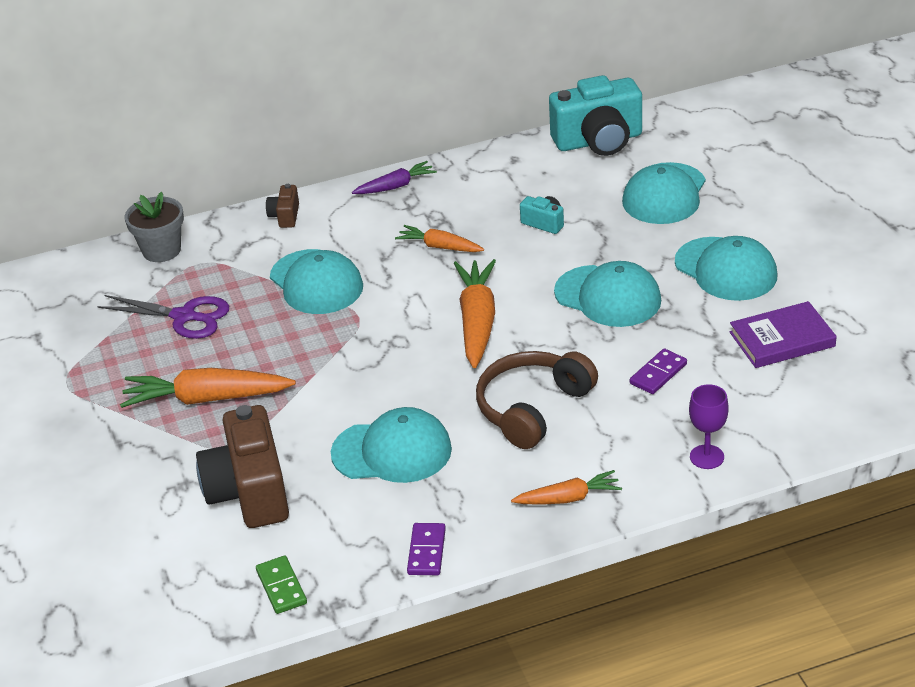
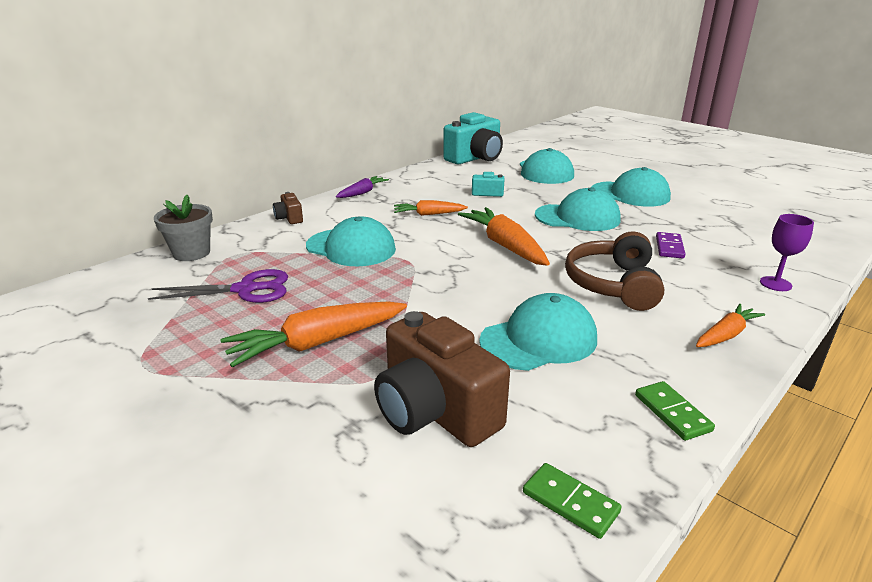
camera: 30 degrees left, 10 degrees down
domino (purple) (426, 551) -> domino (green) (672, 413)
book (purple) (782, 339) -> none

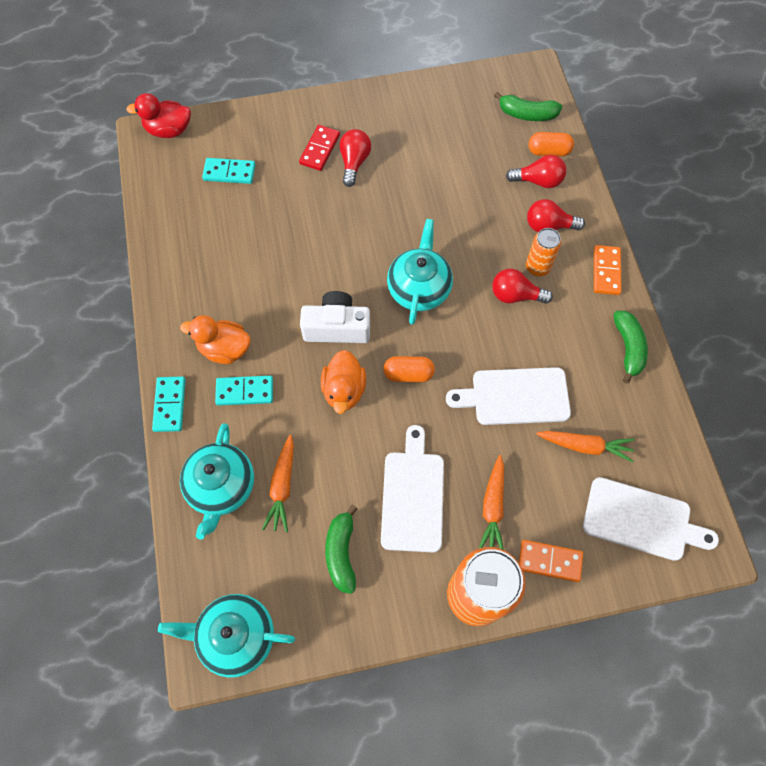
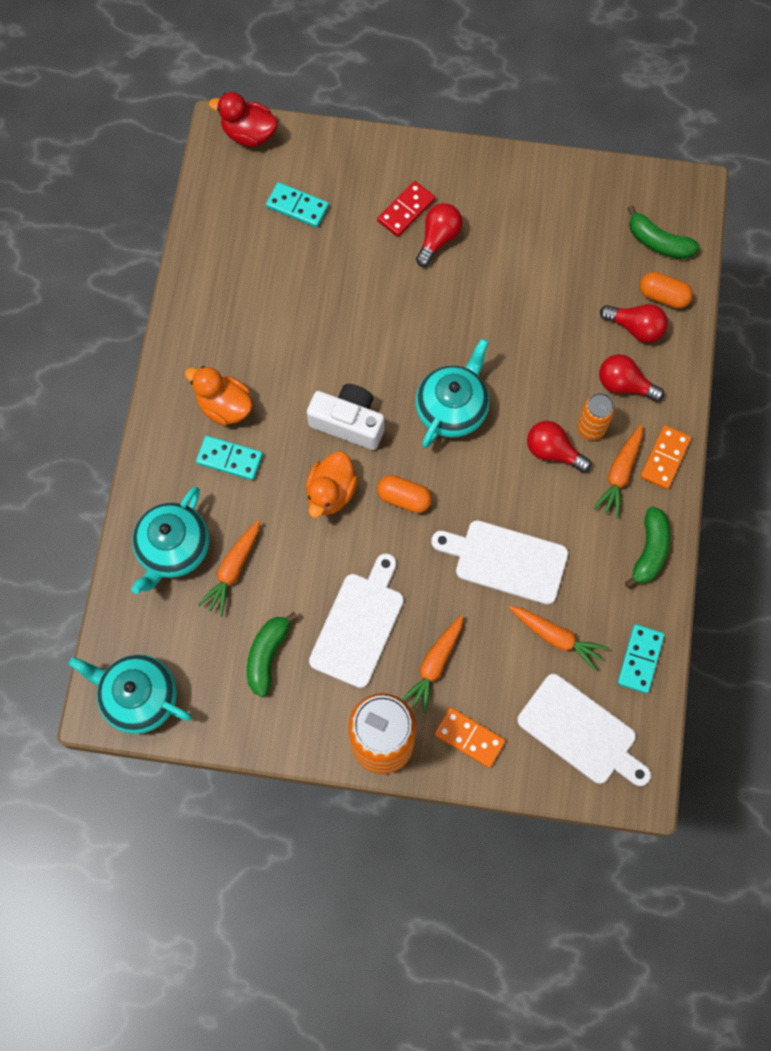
camera: 20 degrees right, 5 degrees up
domino (turquoise) (170, 405) -> domino (turquoise) (640, 659), relocated
none -> carrot (orange) (620, 474)

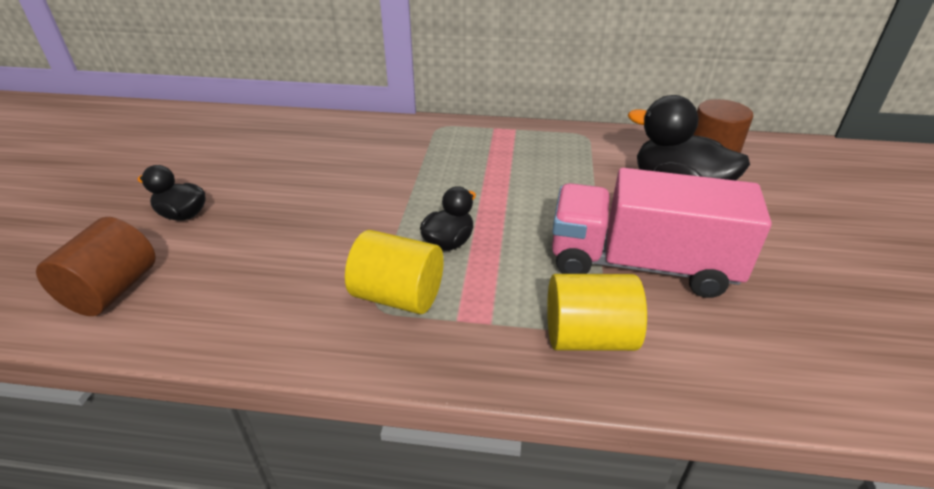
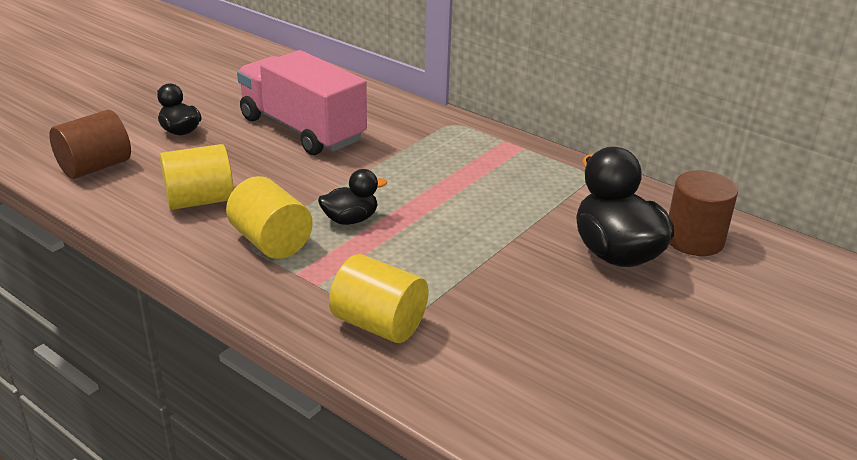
camera: 30 degrees right, 5 degrees down
truck (pink) (641, 264) -> truck (pink) (302, 129), relocated
none -> cylinder (yellow) (200, 200)

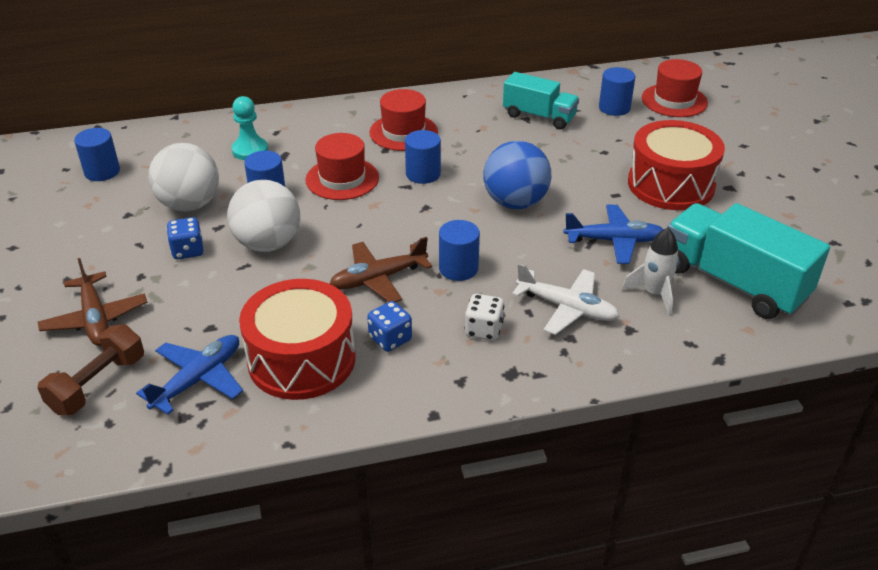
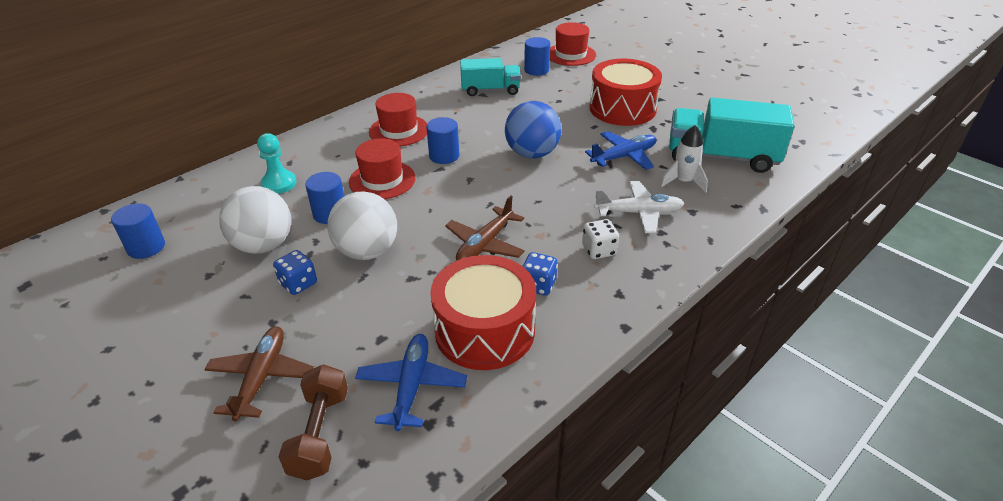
camera: 30 degrees left, 0 degrees up
plane (brown) (95, 319) -> plane (brown) (262, 377), 120 degrees counterclockwise
cylinder (blue) (458, 268) -> none

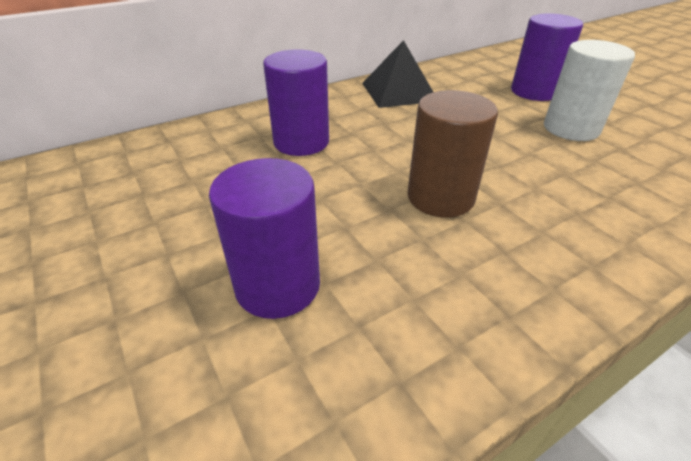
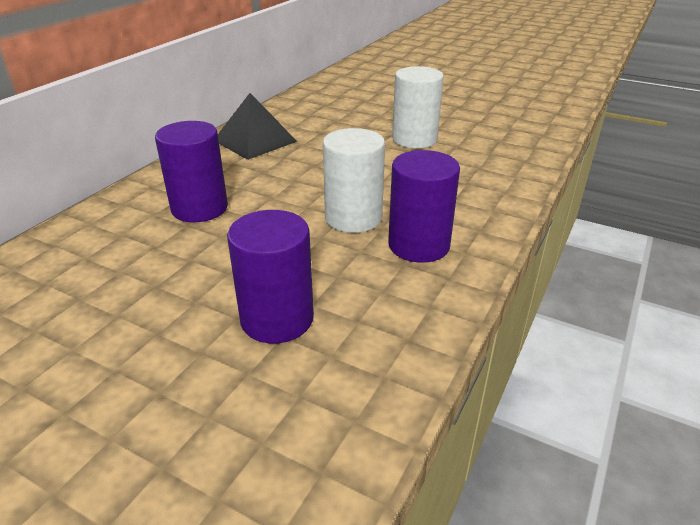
camera: 30 degrees left, 5 degrees down
cylinder (brown) (440, 197) -> cylinder (white) (353, 218)
cylinder (purple) (534, 92) -> cylinder (purple) (419, 245), relocated

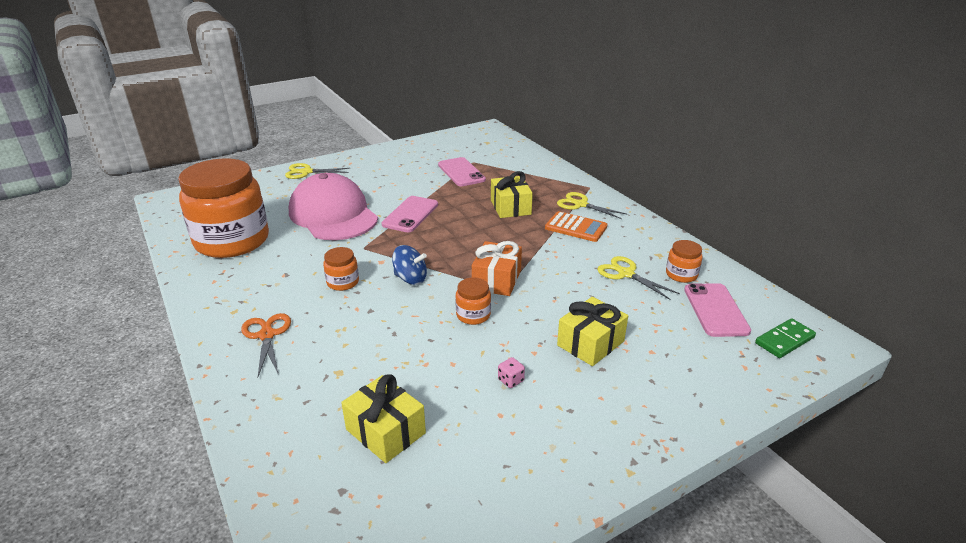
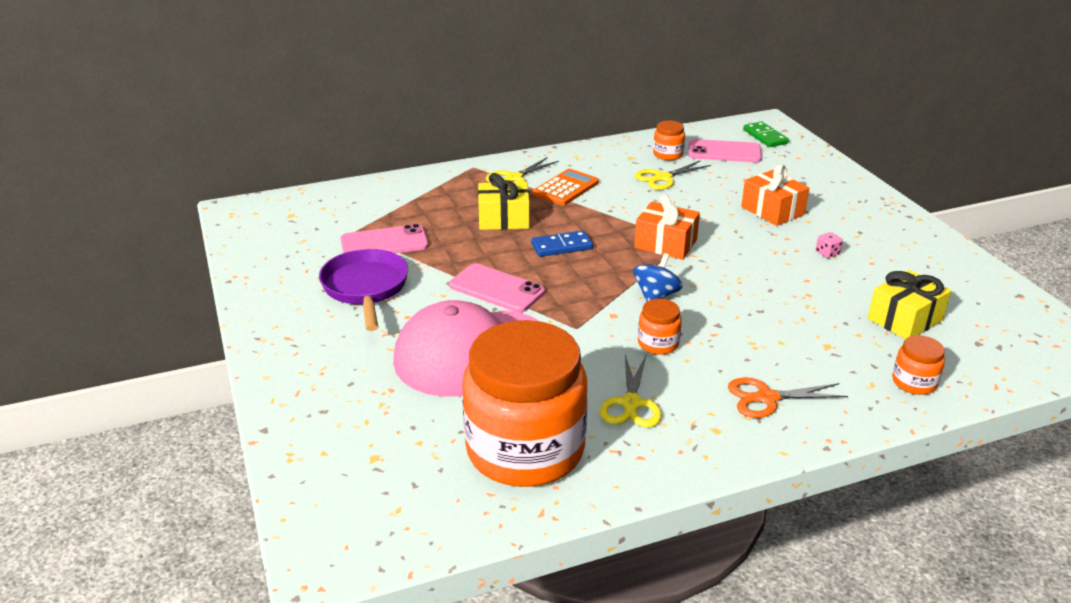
camera: 80 degrees left, 0 degrees up
scissors (yellow) (306, 172) -> scissors (yellow) (631, 404), relocated
jar (orange) (473, 315) -> jar (orange) (914, 382), relocated
gift (yellow) (590, 343) -> gift (orange) (772, 211)
none -> pan (purple) (366, 288)
none -> domino (blue) (561, 246)

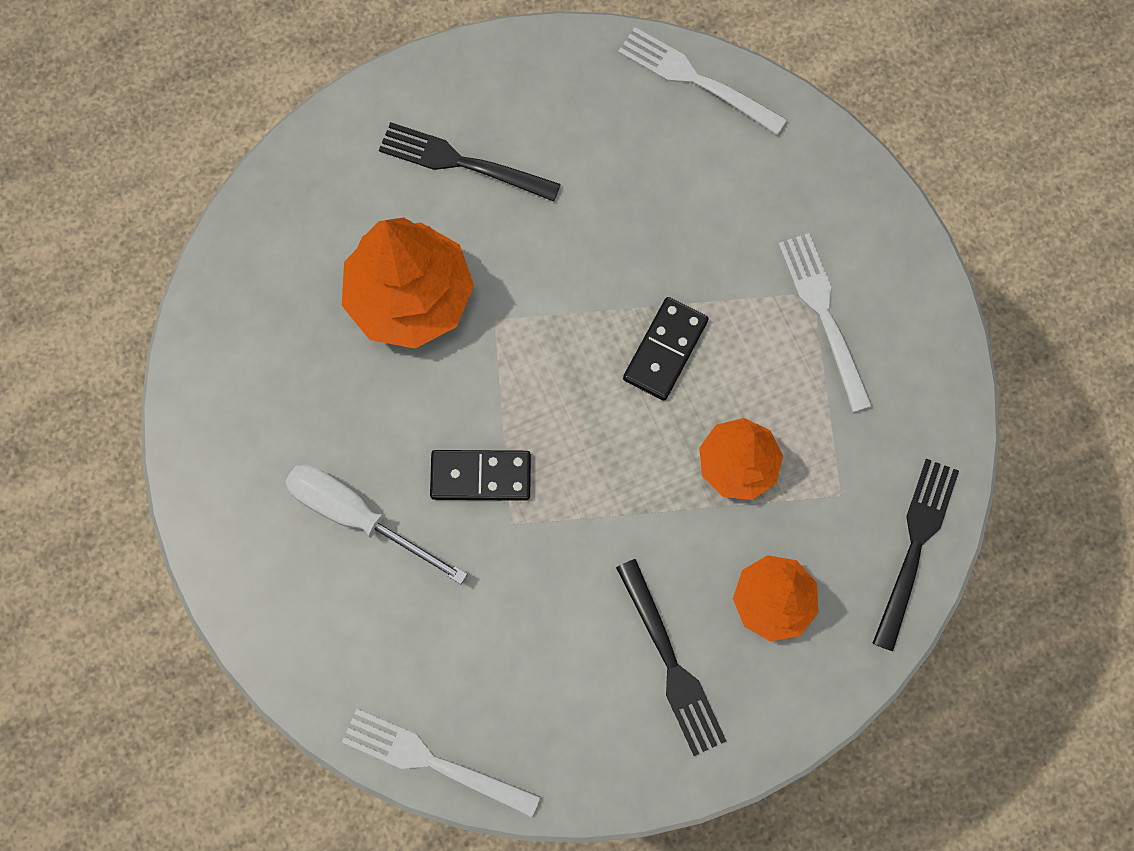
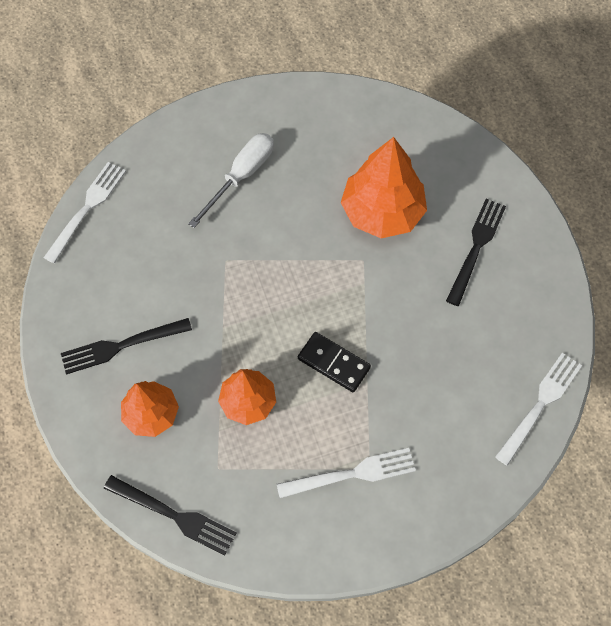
camera: 95 degrees right, 10 degrees down
domino (black) (481, 476) -> none

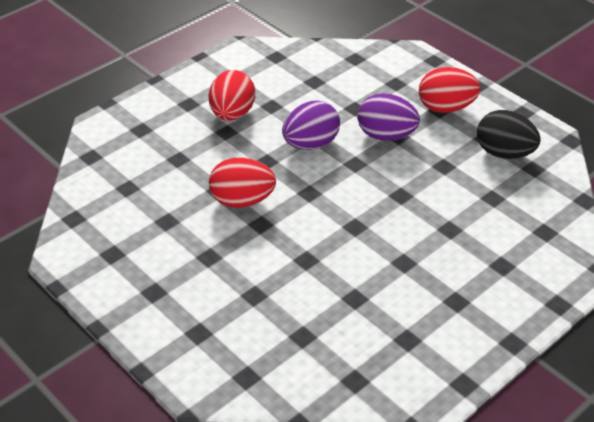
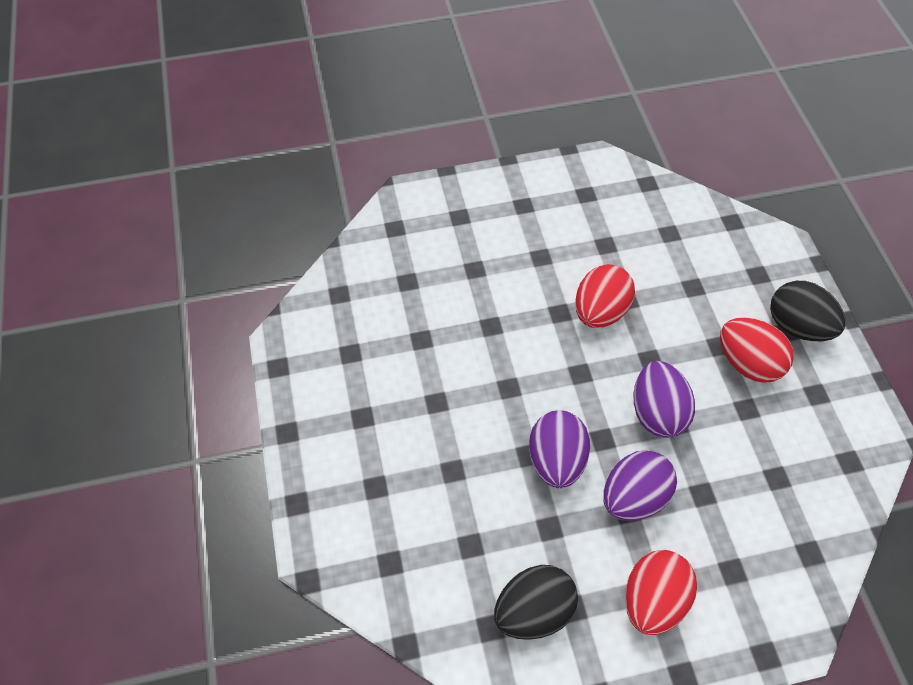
camera: 120 degrees right, 15 degrees up
none -> egg (purple) (556, 460)
none -> egg (black) (797, 326)

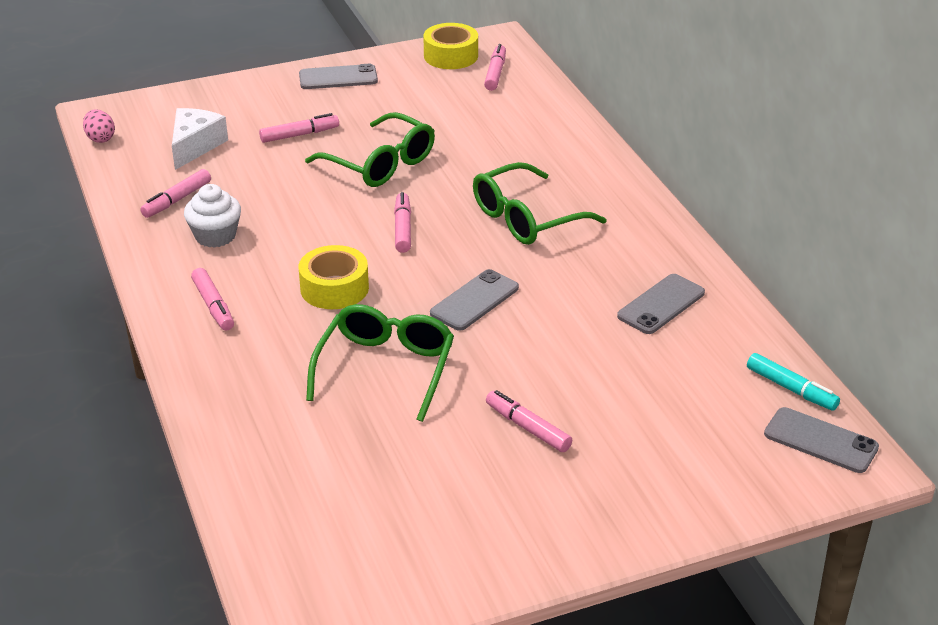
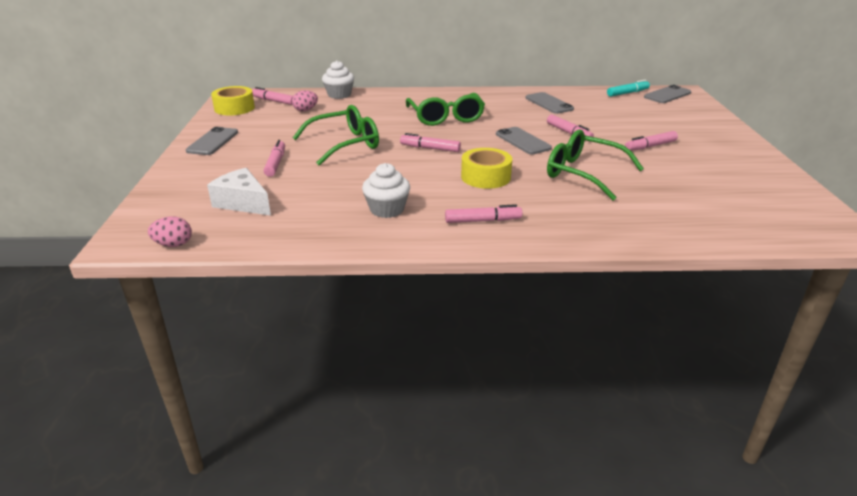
camera: 70 degrees left, 5 degrees down
marker (pink) (177, 200) -> marker (pink) (569, 133), relocated
none -> egg (pink) (305, 110)
none -> cupcake (white) (339, 95)

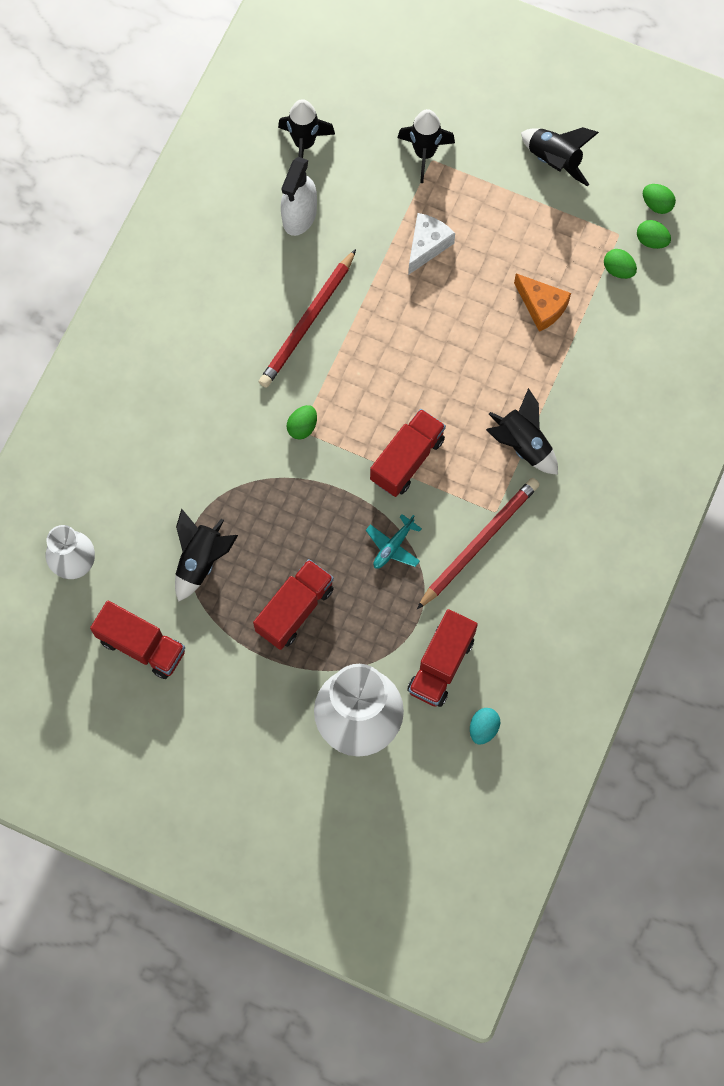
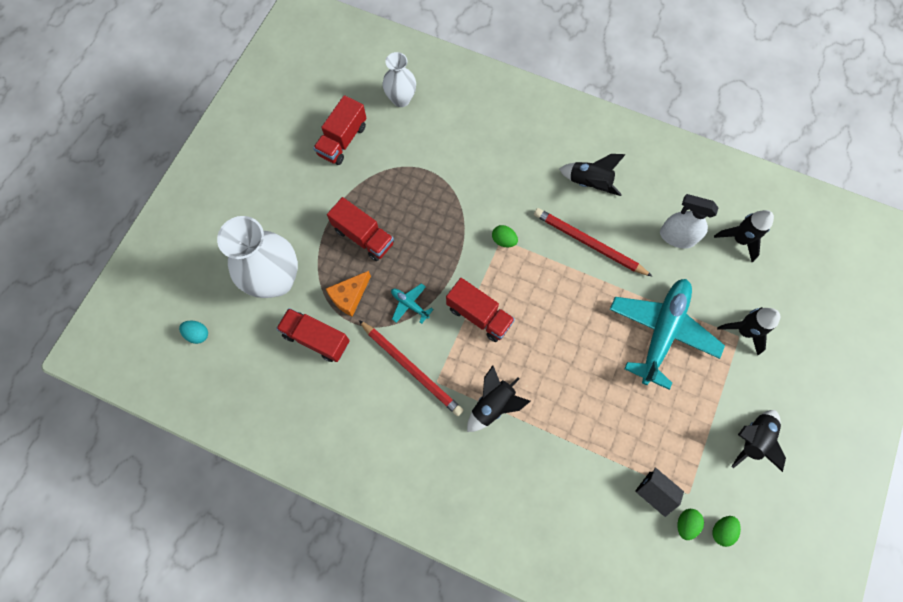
camera: 90 degrees right, 0 degrees up
rocket (black) (201, 561) -> rocket (black) (589, 183), relocated
cheese (white) (427, 245) -> plane (turquoise) (661, 332)
egg (turquoise) (483, 728) -> egg (turquoise) (198, 334), relocated
cheese (orange) (542, 306) -> cheese (orange) (349, 296), relocated
egg (green) (618, 270) -> house (black) (654, 491)

